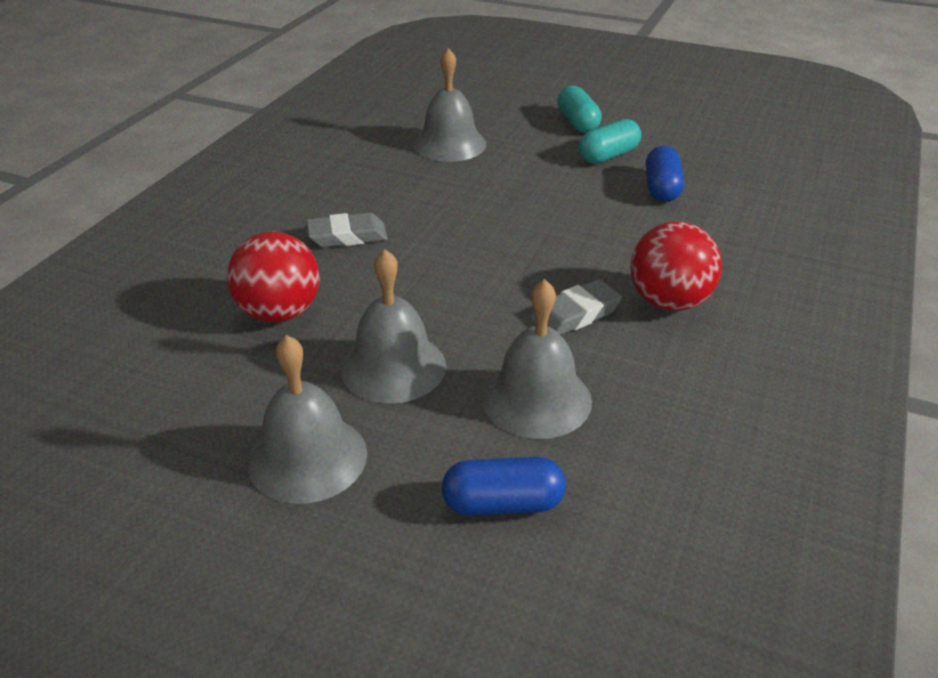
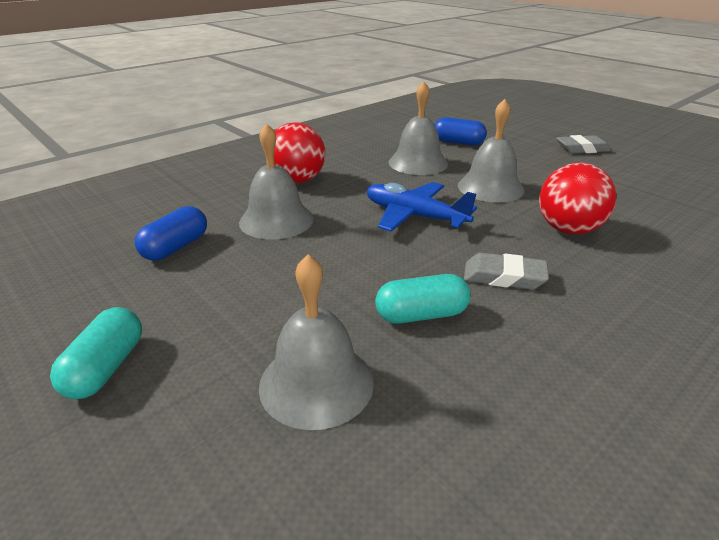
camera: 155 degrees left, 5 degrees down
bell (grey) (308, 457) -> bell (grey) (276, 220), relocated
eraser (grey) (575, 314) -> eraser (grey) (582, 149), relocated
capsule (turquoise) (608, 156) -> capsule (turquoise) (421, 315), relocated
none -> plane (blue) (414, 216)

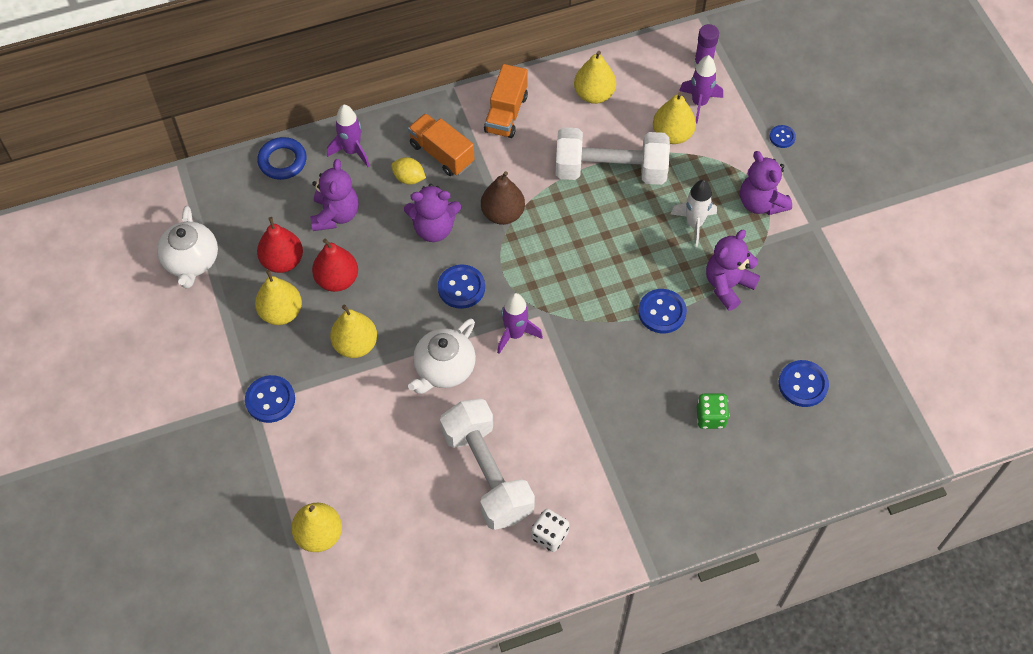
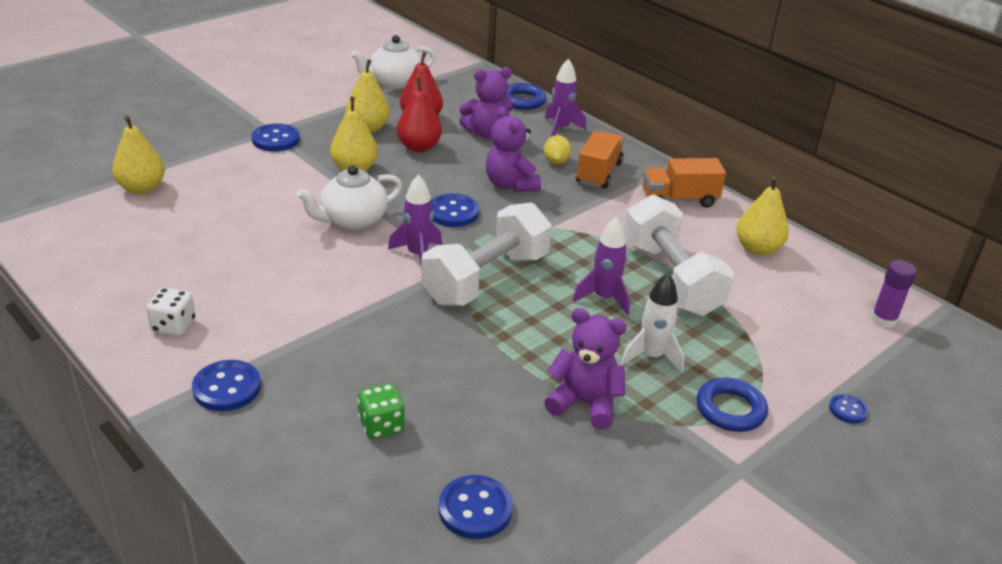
camera: 65 degrees right, 25 degrees down
teapot (white) (444, 369) -> teapot (white) (352, 220), 45 degrees counterclockwise
dumbbell (white) (487, 474) -> dumbbell (white) (486, 278), relocated
pear (brown) (502, 214) -> none
button (blue) (662, 312) -> button (blue) (227, 388), relocated
pear (yellow) (672, 134) -> none
rocket (purple) (699, 103) -> rocket (purple) (604, 298), relocated
teddy bear (purple) (761, 203) -> ring (blue) (730, 409)

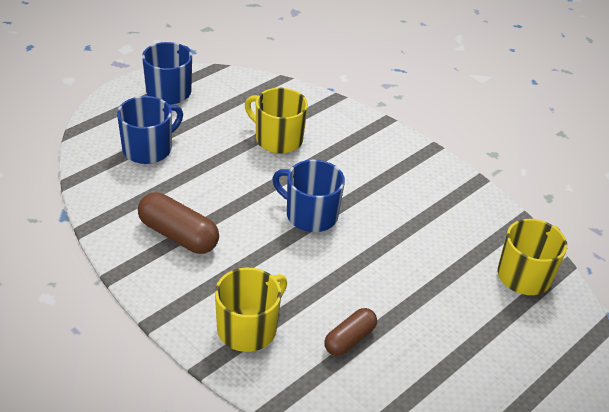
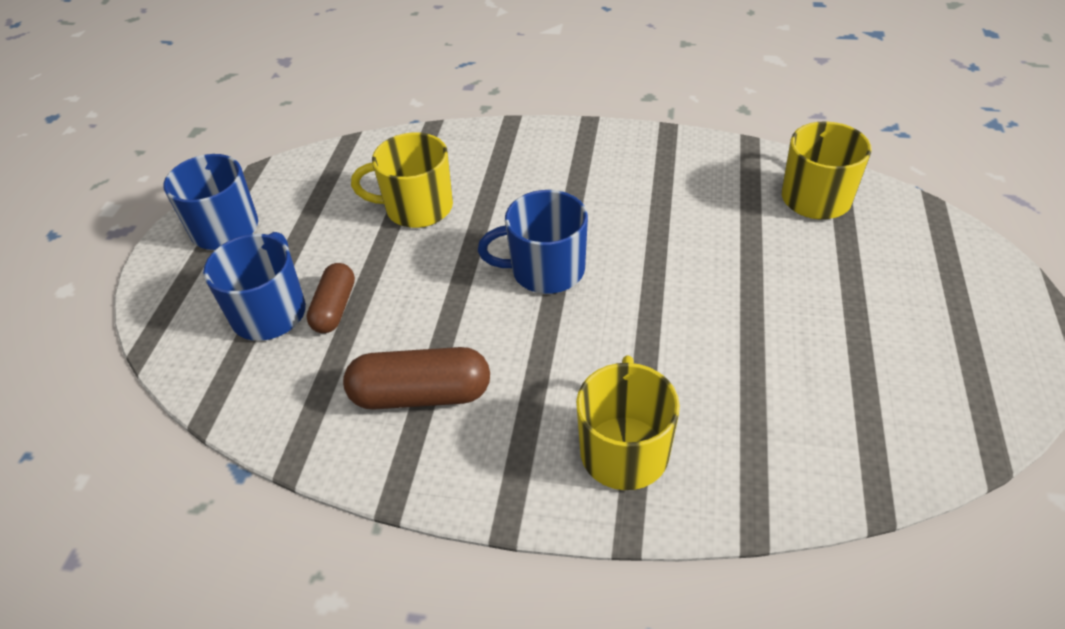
camera: 30 degrees left, 5 degrees up
capsule (brown) (349, 339) -> capsule (brown) (335, 308), relocated

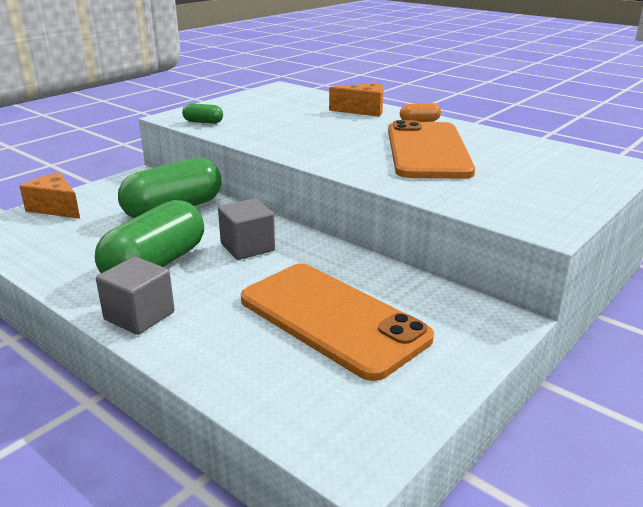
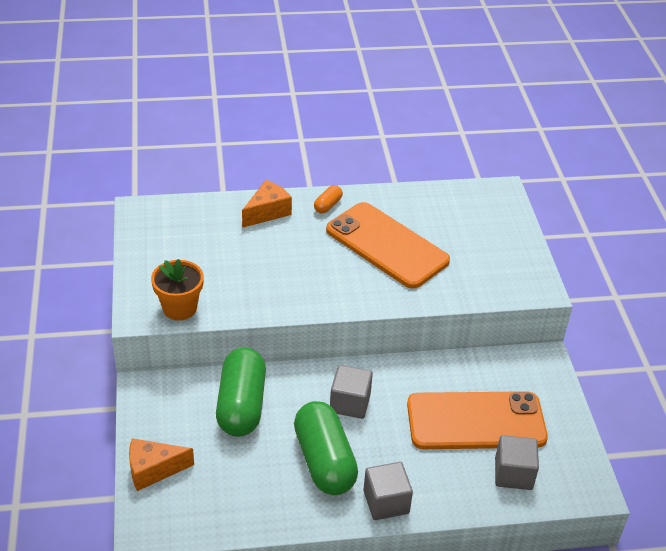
camera: 50 degrees left, 15 degrees up
capsule (green) (203, 122) -> flower pot (orange) (179, 308)
none -> cube (grey) (513, 473)

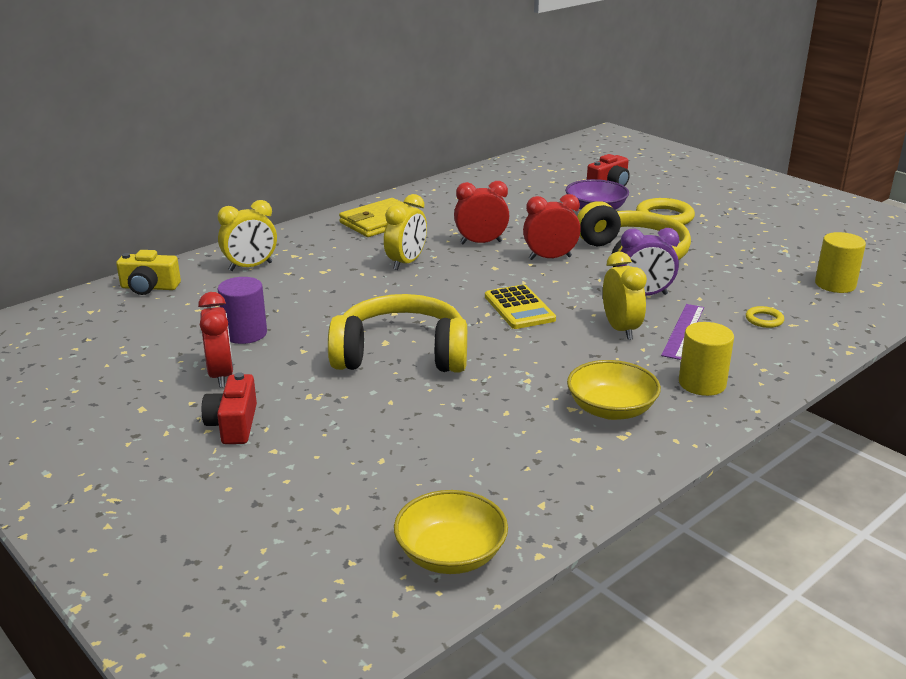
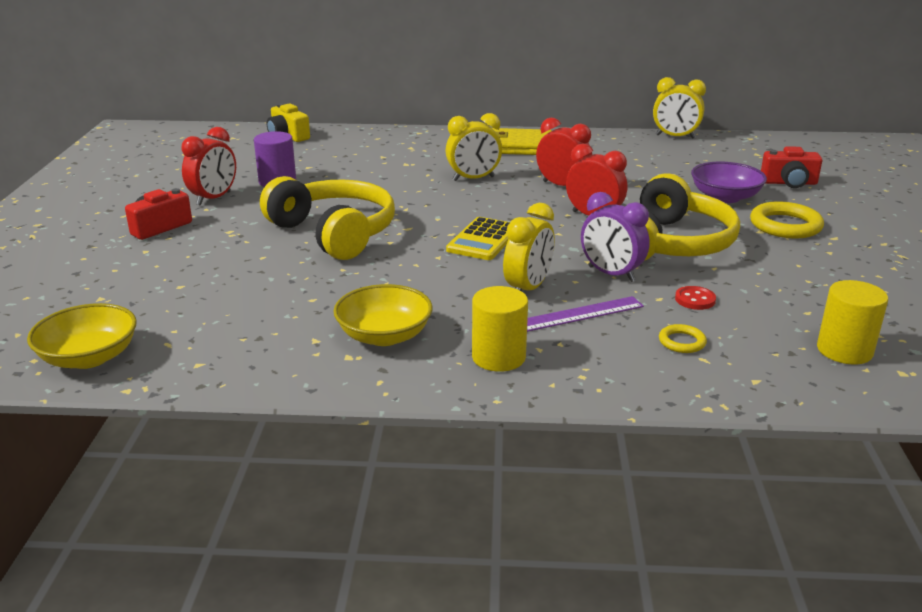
camera: 45 degrees right, 0 degrees up
clock (yellow) (250, 267) -> clock (yellow) (675, 137), relocated
none -> button (red) (695, 299)

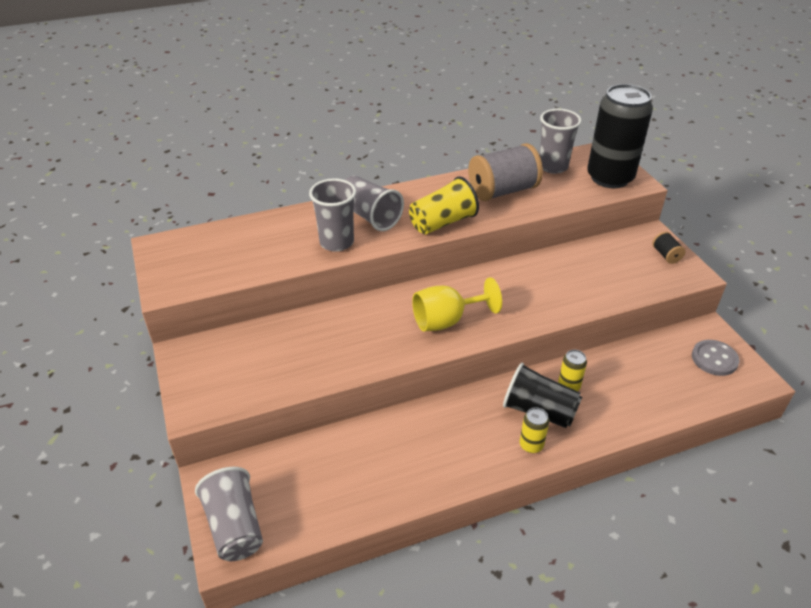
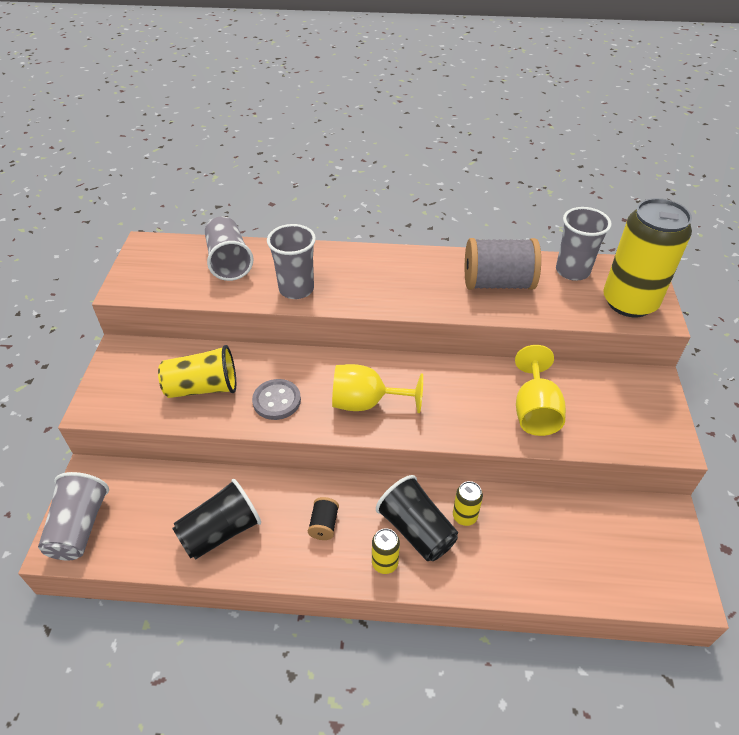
camera: 25 degrees right, 5 degrees up
cup (grey) (370, 216) -> cup (grey) (229, 262), relocated
cup (yellow) (442, 222) -> cup (yellow) (202, 388), relocated
can (black) (610, 178) -> can (yellow) (629, 302)
spool (black) (666, 255) -> spool (black) (324, 525), relocated
button (grey) (714, 359) -> button (grey) (276, 401), relocated
none -> cup (black) (220, 532)
none -> goblet (yellow) (535, 411)

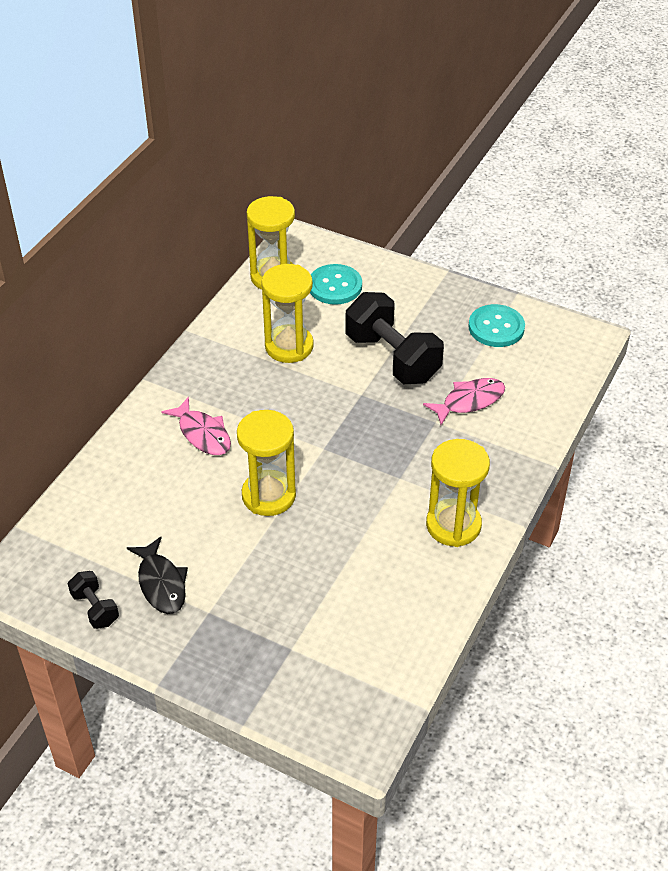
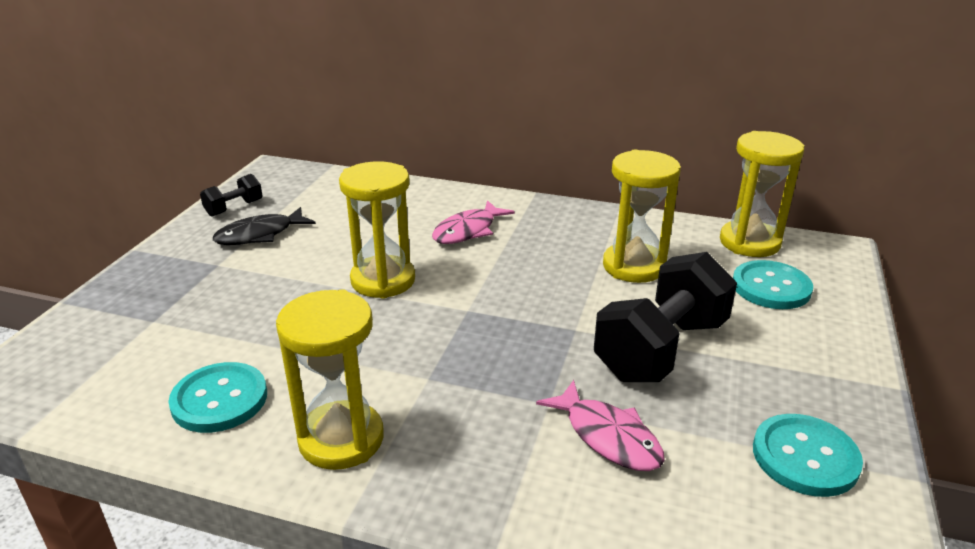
camera: 80 degrees right, 15 degrees down
none -> button (turquoise) (219, 399)

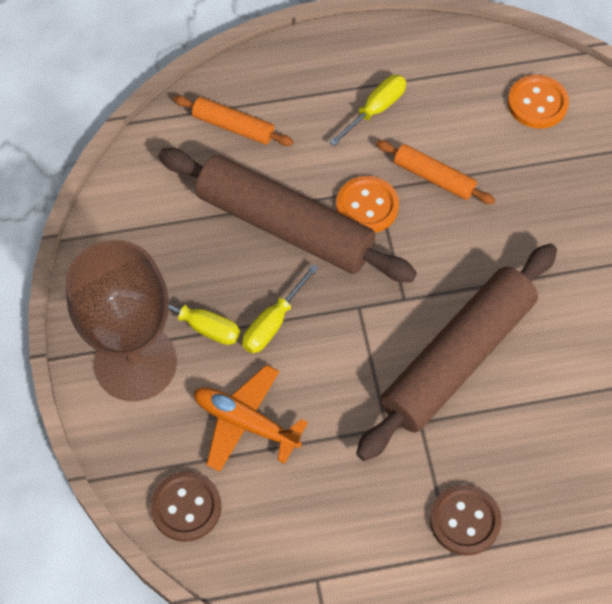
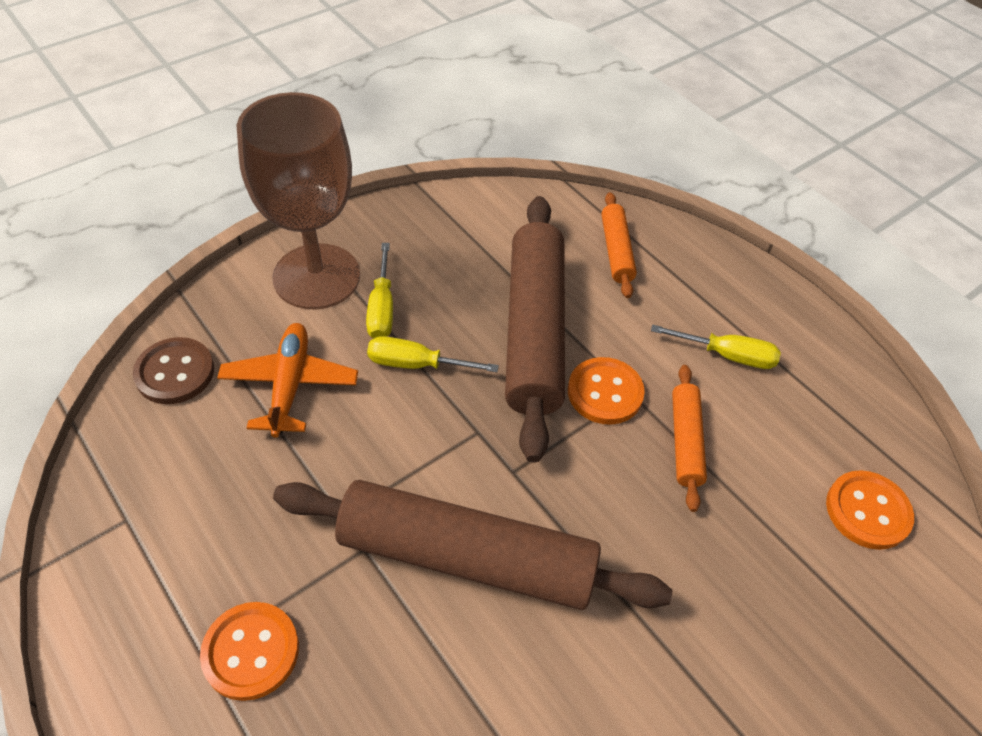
camera: 60 degrees right, 10 degrees down
button (brown) (465, 521) -> button (orange) (251, 651)

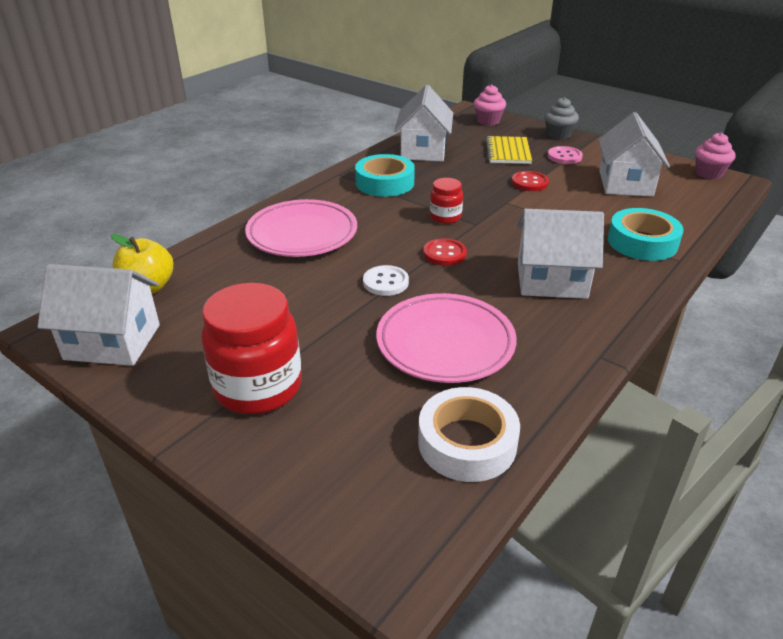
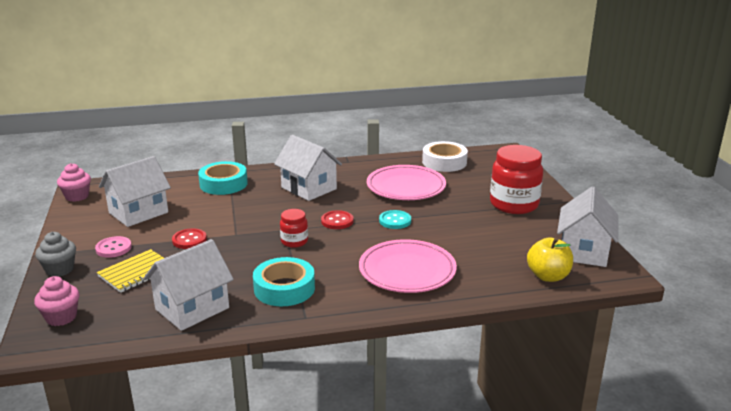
camera: 140 degrees left, 10 degrees down
house (white) (112, 342) -> house (white) (584, 251), 60 degrees clockwise
button (white) (385, 282) -> button (turquoise) (395, 221)

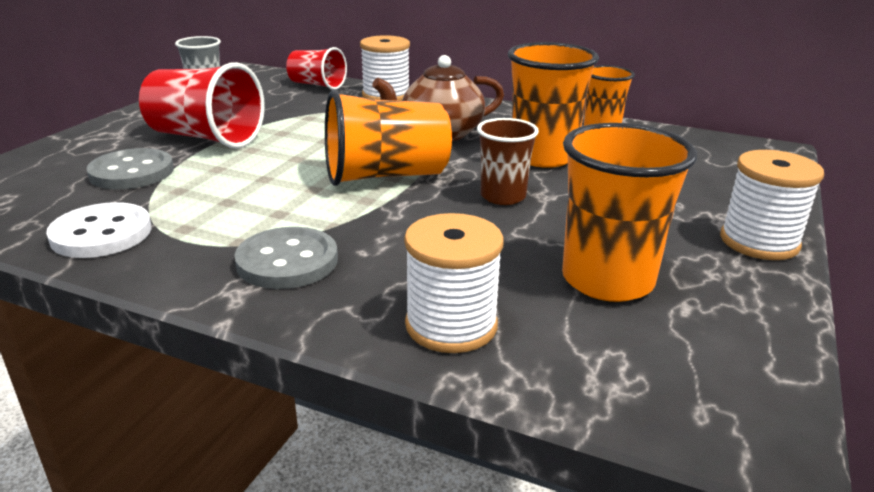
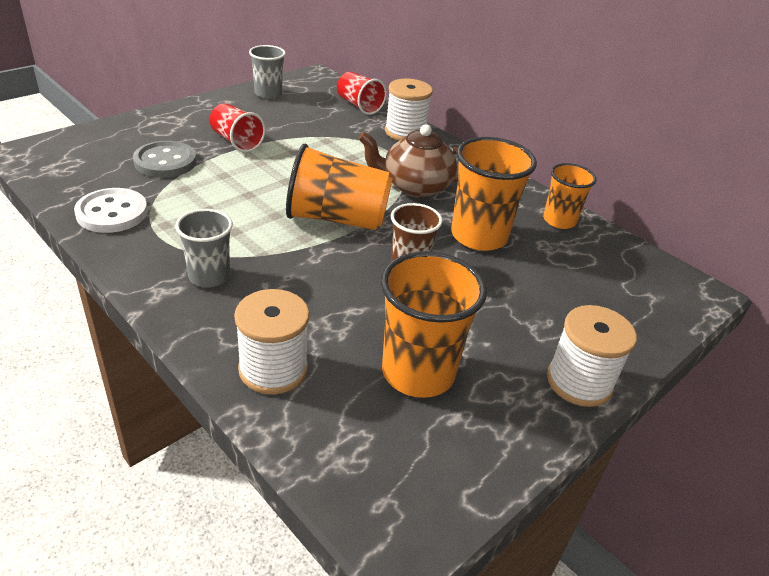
camera: 20 degrees right, 10 degrees up
cup (red) (206, 138) -> cup (red) (236, 141), x0.62
button (grey) (287, 261) -> cup (grey) (209, 276)

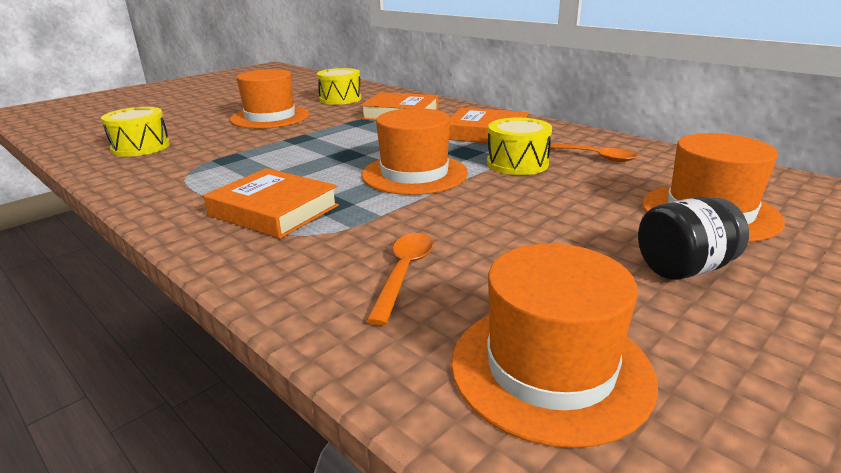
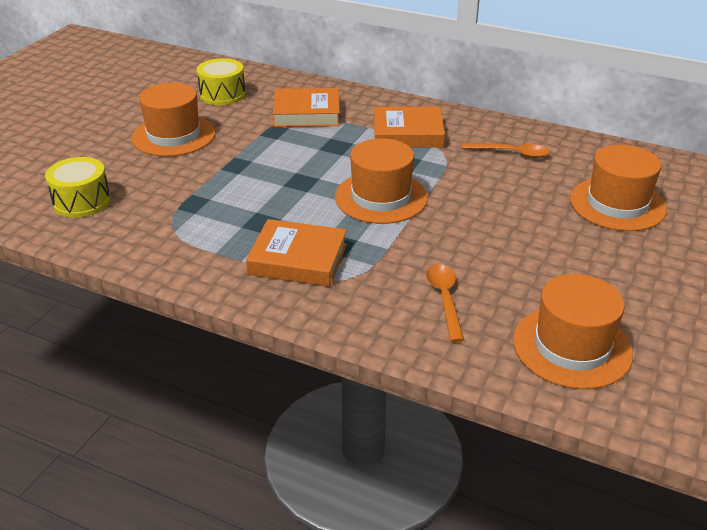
camera: 20 degrees left, 10 degrees up
drum (yellow) (517, 163) -> none
jar (black) (683, 269) -> none

